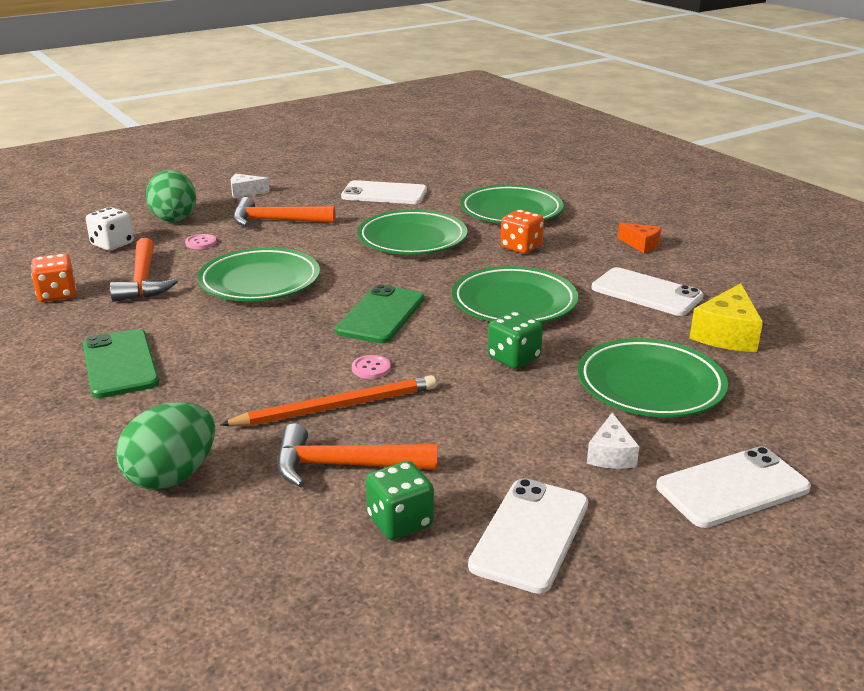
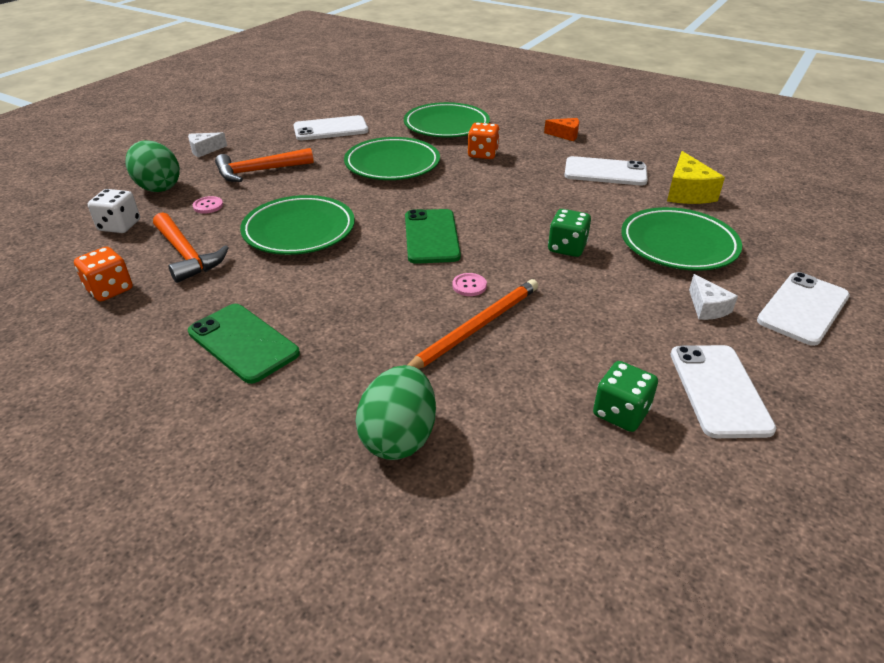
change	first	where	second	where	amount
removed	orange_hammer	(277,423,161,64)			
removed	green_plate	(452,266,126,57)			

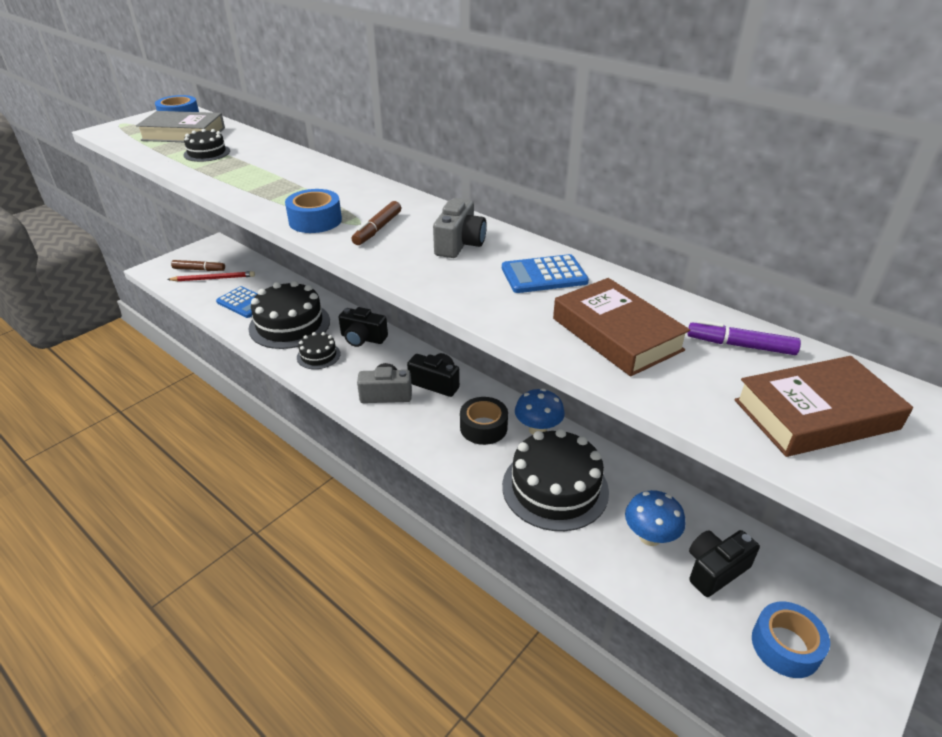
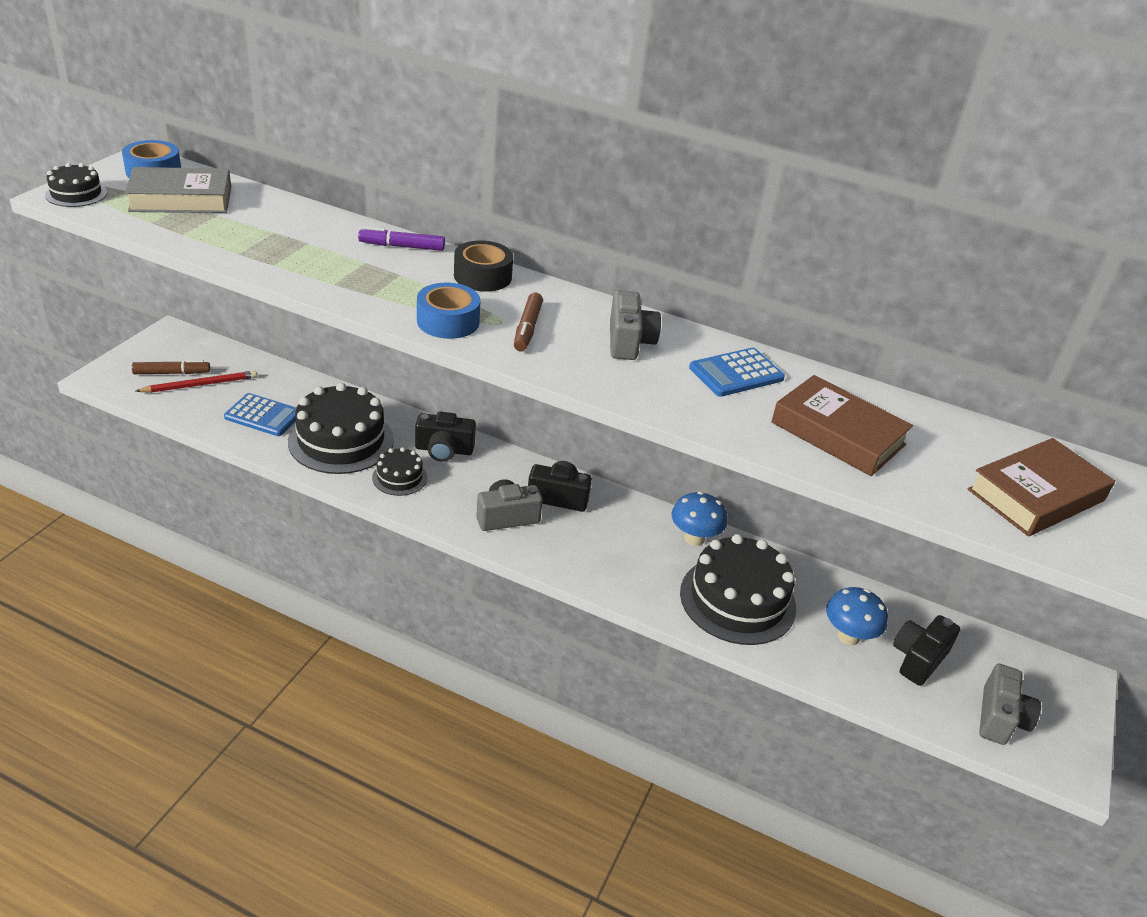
change	first	where	second	where	amount
moved	black_cake	(184,129,46,33)		(45,163,62,44)	
moved	black_tape	(460,397,48,48)		(454,241,59,50)	
moved	purple_marker	(688,320,113,35)		(358,227,87,24)	
replaced	blue_tape	(752,602,78,76)	grey_camera	(979,663,62,82)	

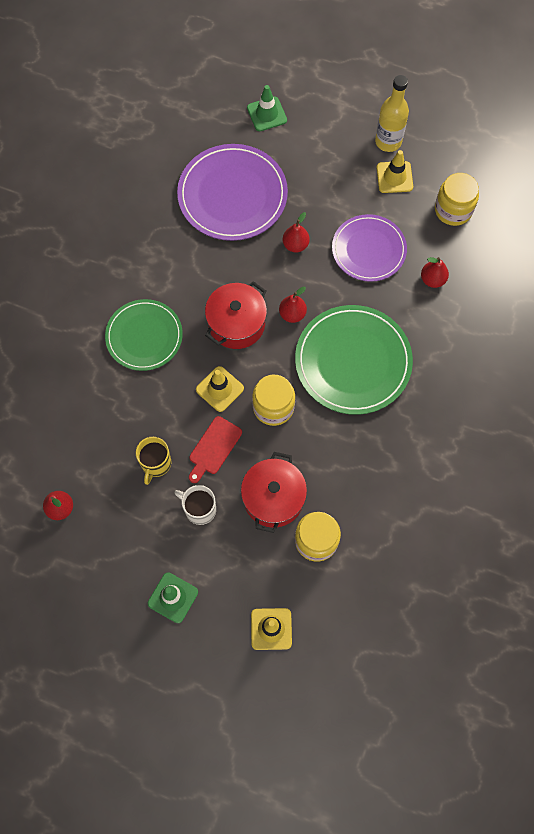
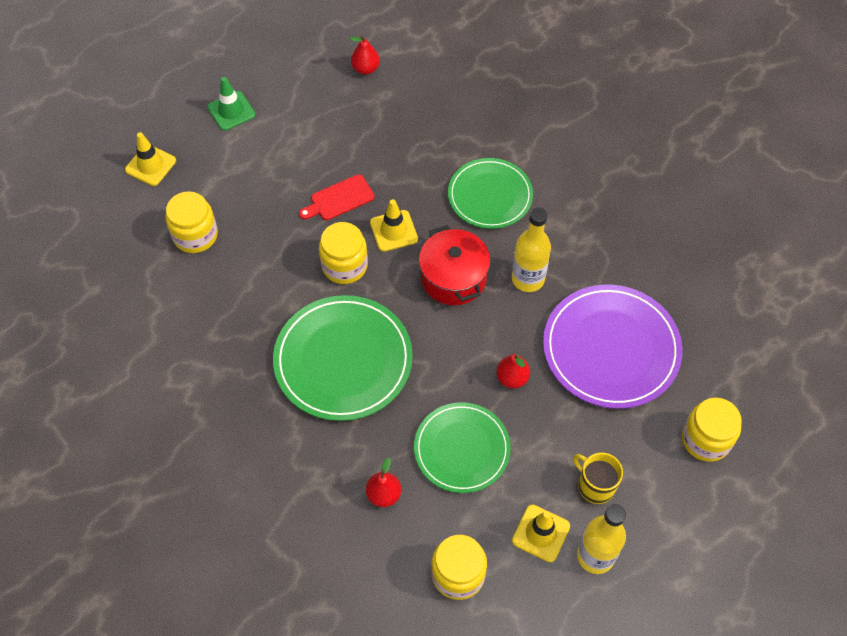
change	first	where	second	where	amount
removed	white_mug	(174,485,42,40)			
removed	red_pot	(241,452,66,81)			
removed	red_pear	(279,287,28,36)			
added			yellow_bottle	(512,207,39,85)	
moved	yellow_mug	(136,437,35,48)		(573,453,50,51)	
replaced	green_traffic_cone	(247,85,40,46)	yellow_jar	(682,398,60,64)	
recoloured	purple_plate	(332,214,75,68)	green_plate	(414,402,97,91)	
turned	red_cutting_board	(189,416,53,67)		(299,174,76,46)	90 degrees counterclockwise

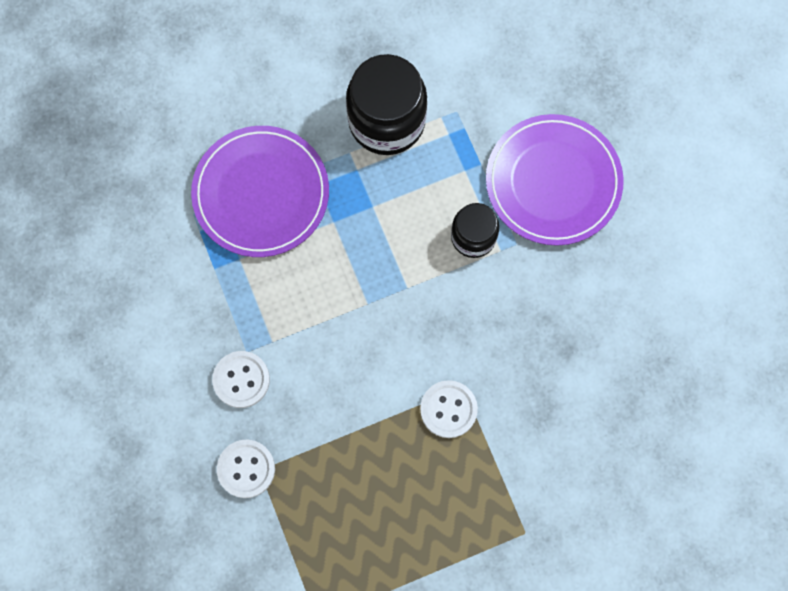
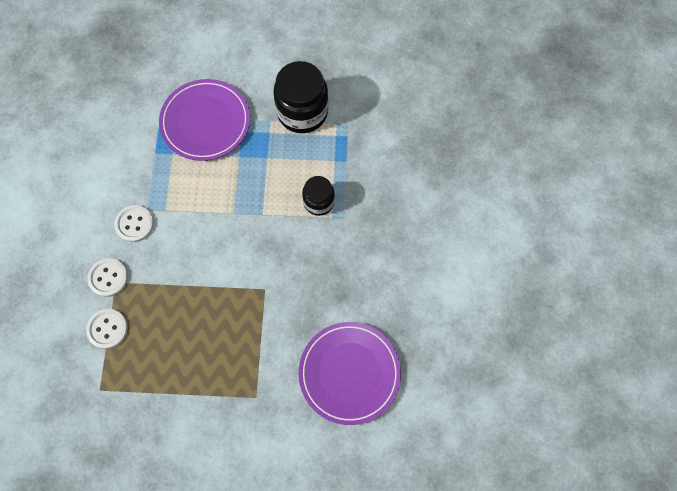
change	first	where	second	where	amount
moved	white_button	(420,380,58,58)		(86,309,42,40)	
moved	purple_plate	(486,114,138,132)		(298,322,103,103)	

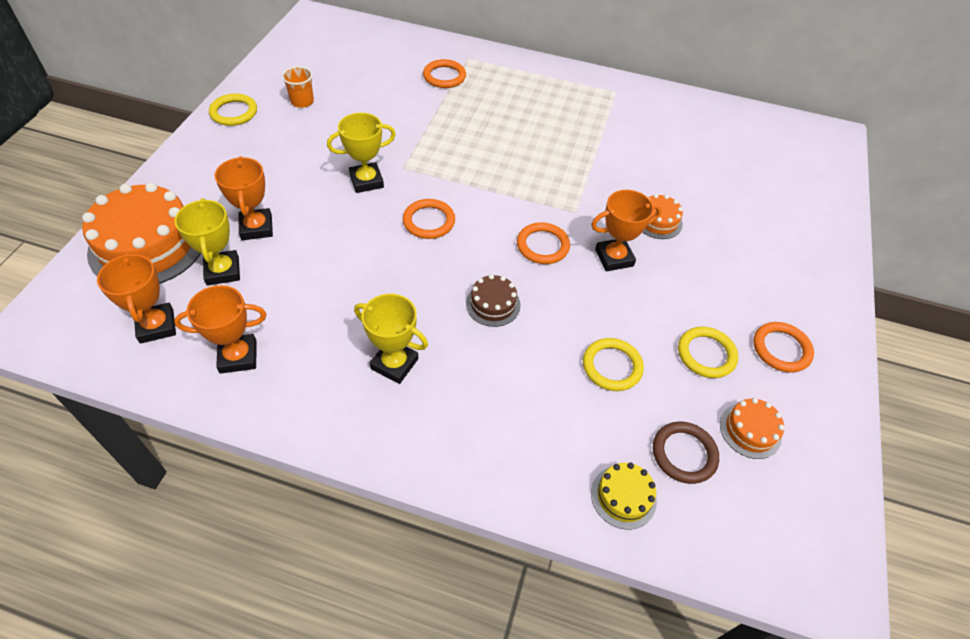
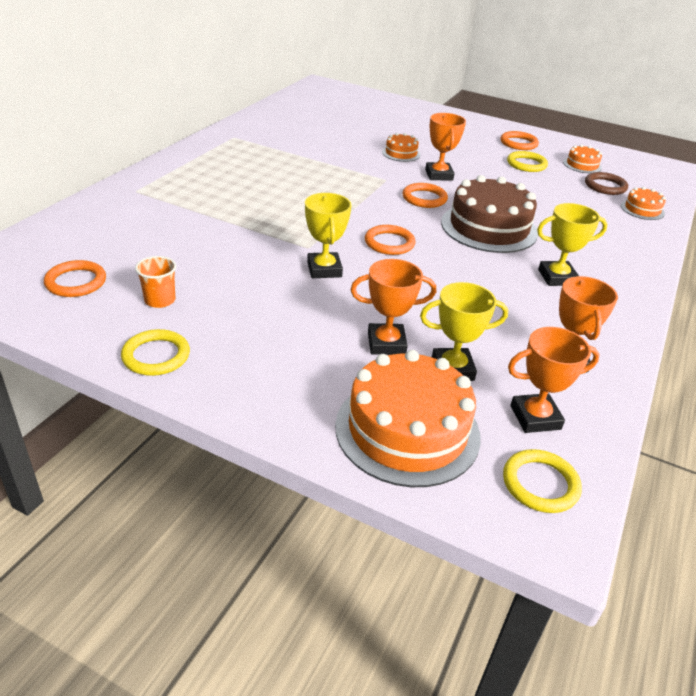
change	first	where	second	where	amount
moved	orange_ring	(423,59,43,29)		(44,260,62,37)	
moved	yellow_ring	(583,338,61,53)		(503,449,79,64)	
recoloured	yellow_cake	(591,462,66,67)	orange_cake	(621,187,45,33)	
turned	yellow_trophy	(354,294,74,90)		(537,203,70,83)	45 degrees clockwise
resized	brown_cake	(466,274,55,53)		(441,175,97,78)	x2.10

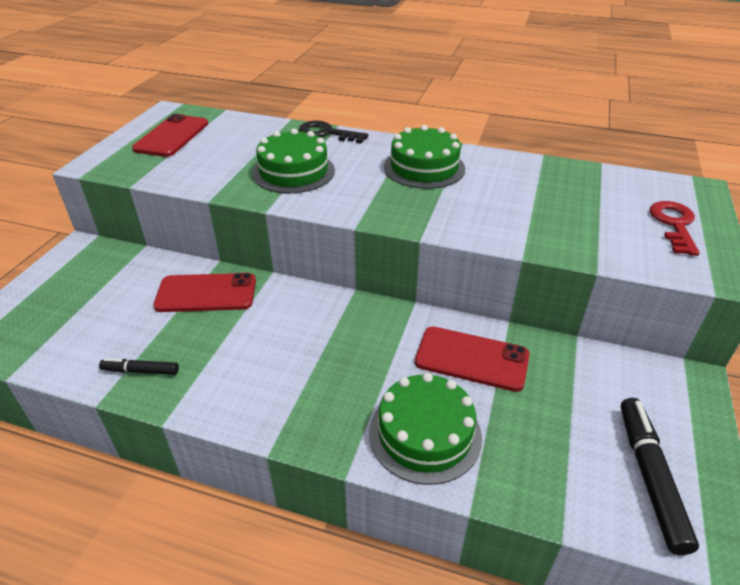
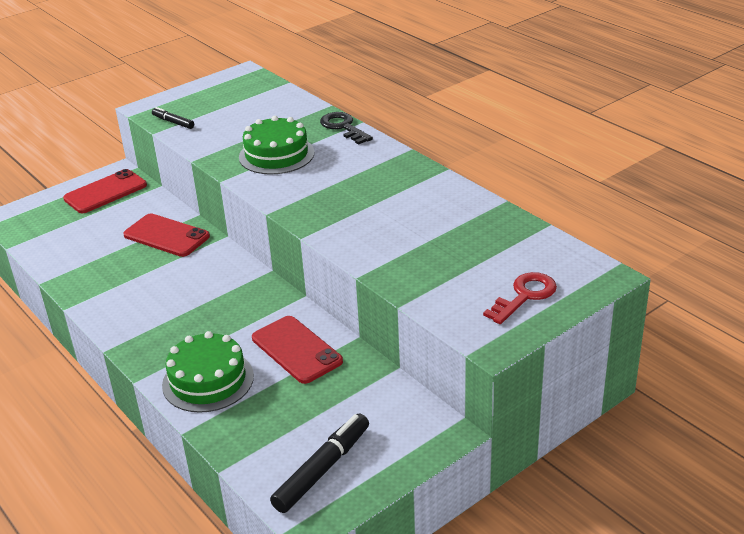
change	first	where	second	where	amount
removed	green_cake	(384,125,81,64)			
moved	black_marker	(99,358,80,17)		(152,107,42,22)	
moved	red_phone	(132,114,76,43)		(63,169,84,44)	

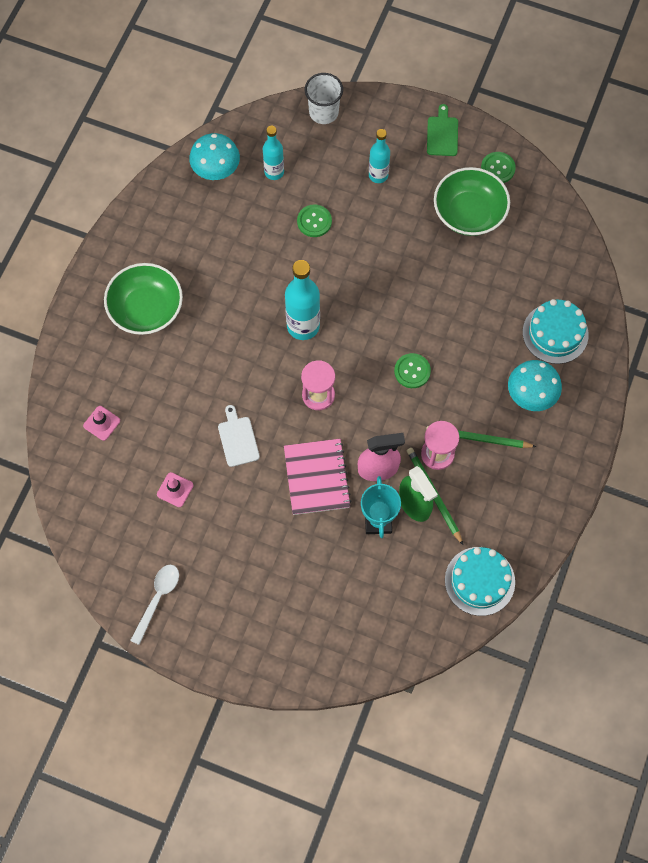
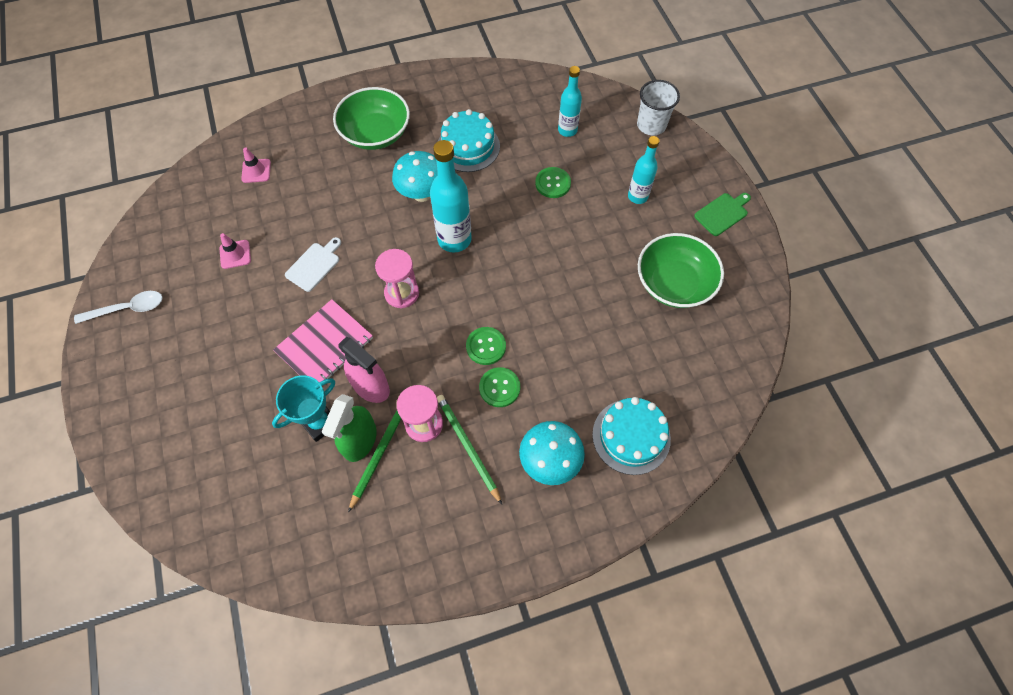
change	first	where	second	where	amount
moved	turquoise_mushroom	(189,133,51,47)		(392,151,45,51)	
moved	turquoise_cake	(445,547,70,69)		(438,109,62,63)	
moved	green_button	(481,152,35,31)		(479,367,41,40)	

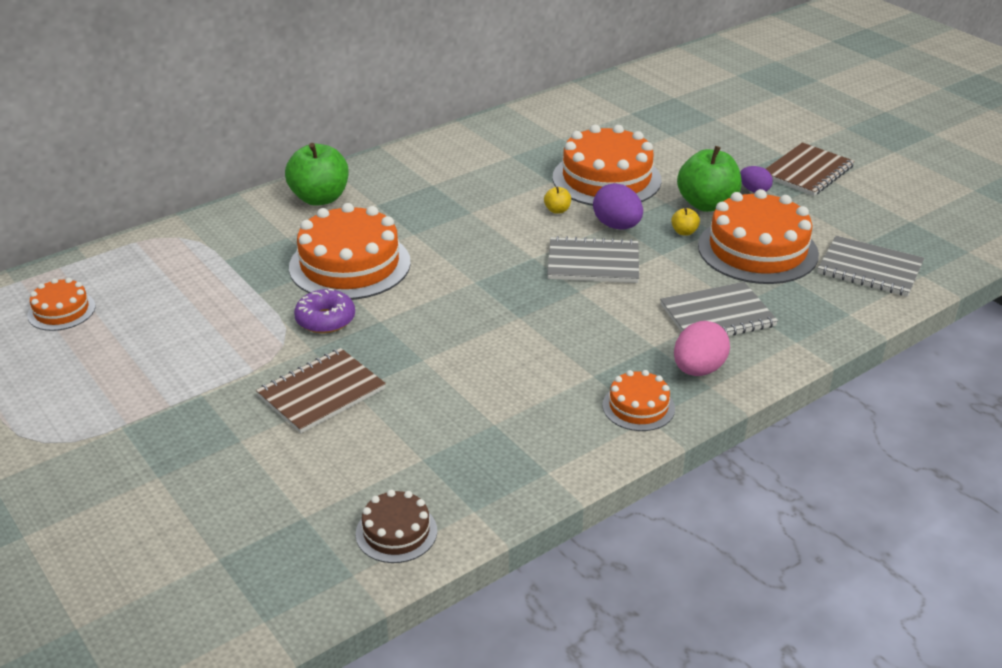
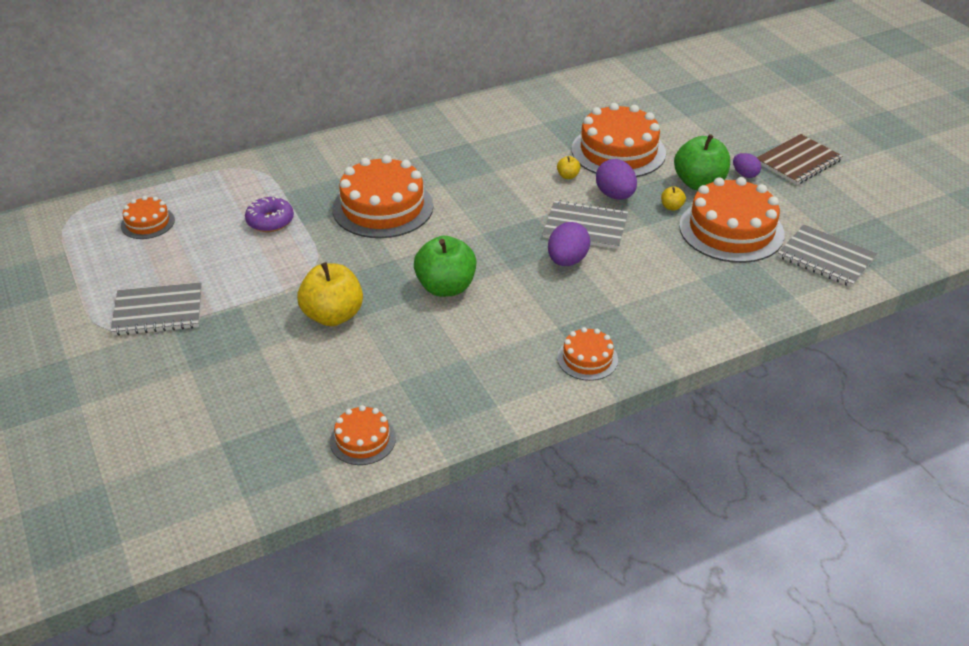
change	first	where	second	where	amount
removed	pink_egg	(674,321,56,55)			
added			purple_egg	(548,222,42,44)	
moved	green_apple	(285,143,64,63)		(414,236,62,61)	
moved	purple_donut	(294,289,61,44)		(245,197,49,35)	
moved	grey_notebook	(660,282,118,54)		(111,282,91,54)	
replaced	brown_notebook	(256,348,130,85)	yellow_apple	(297,262,66,64)	
recoloured	brown_cake	(356,490,81,73)	orange_cake	(330,405,66,60)	

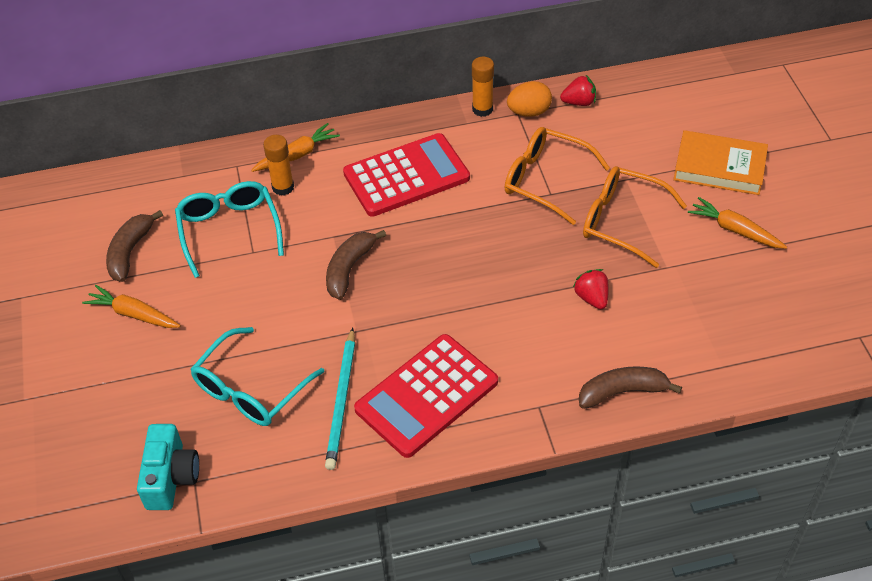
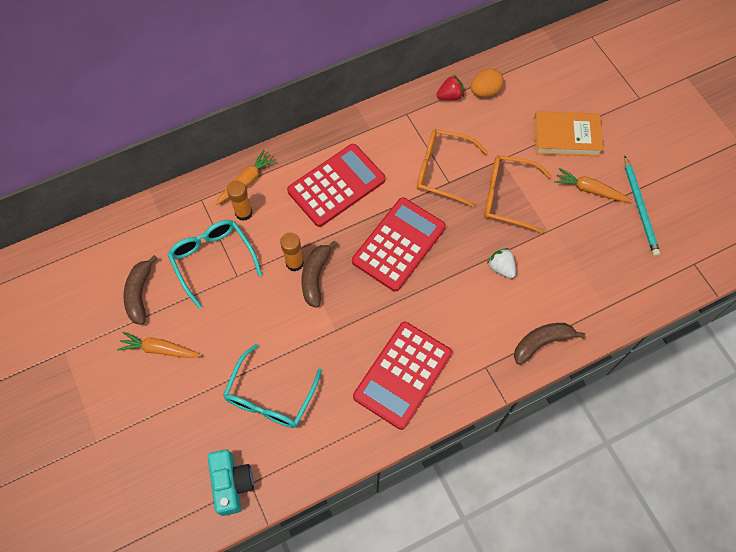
change	first	where	second	where	amount
added			red_calculator	(352,197,94,95)	
moved	turquoise_pencil	(325,328,30,142)		(624,156,36,100)	
moved	orange_glue_stick	(472,57,22,60)		(280,233,24,38)	
moved	orange_egg	(507,81,45,36)		(471,68,33,29)	
recoloured	red_strawberry	(573,269,36,40)	white_strawberry	(487,248,29,30)	

